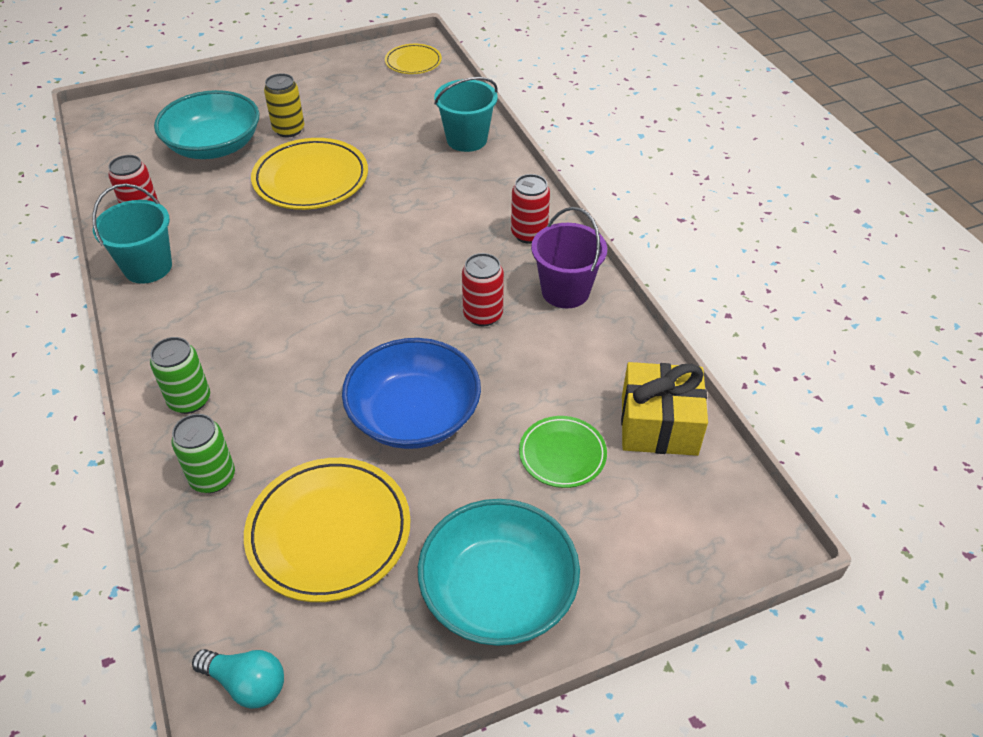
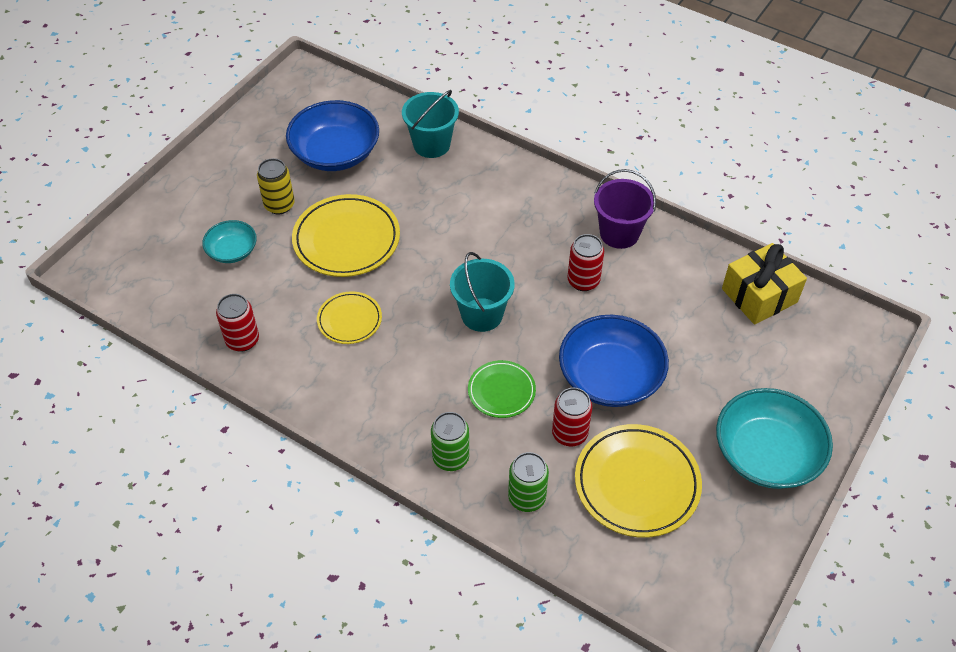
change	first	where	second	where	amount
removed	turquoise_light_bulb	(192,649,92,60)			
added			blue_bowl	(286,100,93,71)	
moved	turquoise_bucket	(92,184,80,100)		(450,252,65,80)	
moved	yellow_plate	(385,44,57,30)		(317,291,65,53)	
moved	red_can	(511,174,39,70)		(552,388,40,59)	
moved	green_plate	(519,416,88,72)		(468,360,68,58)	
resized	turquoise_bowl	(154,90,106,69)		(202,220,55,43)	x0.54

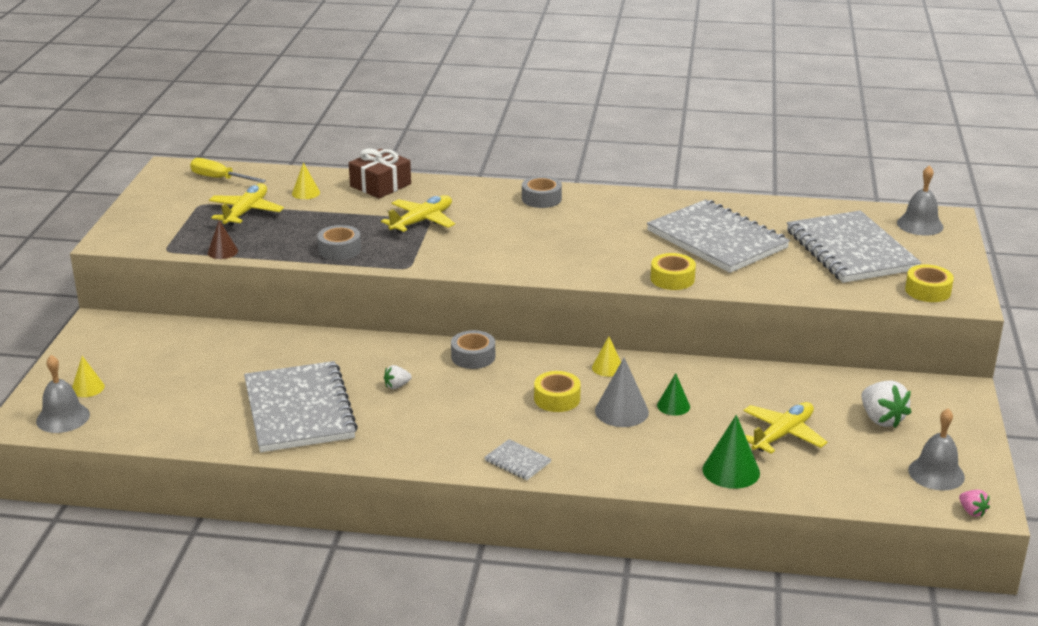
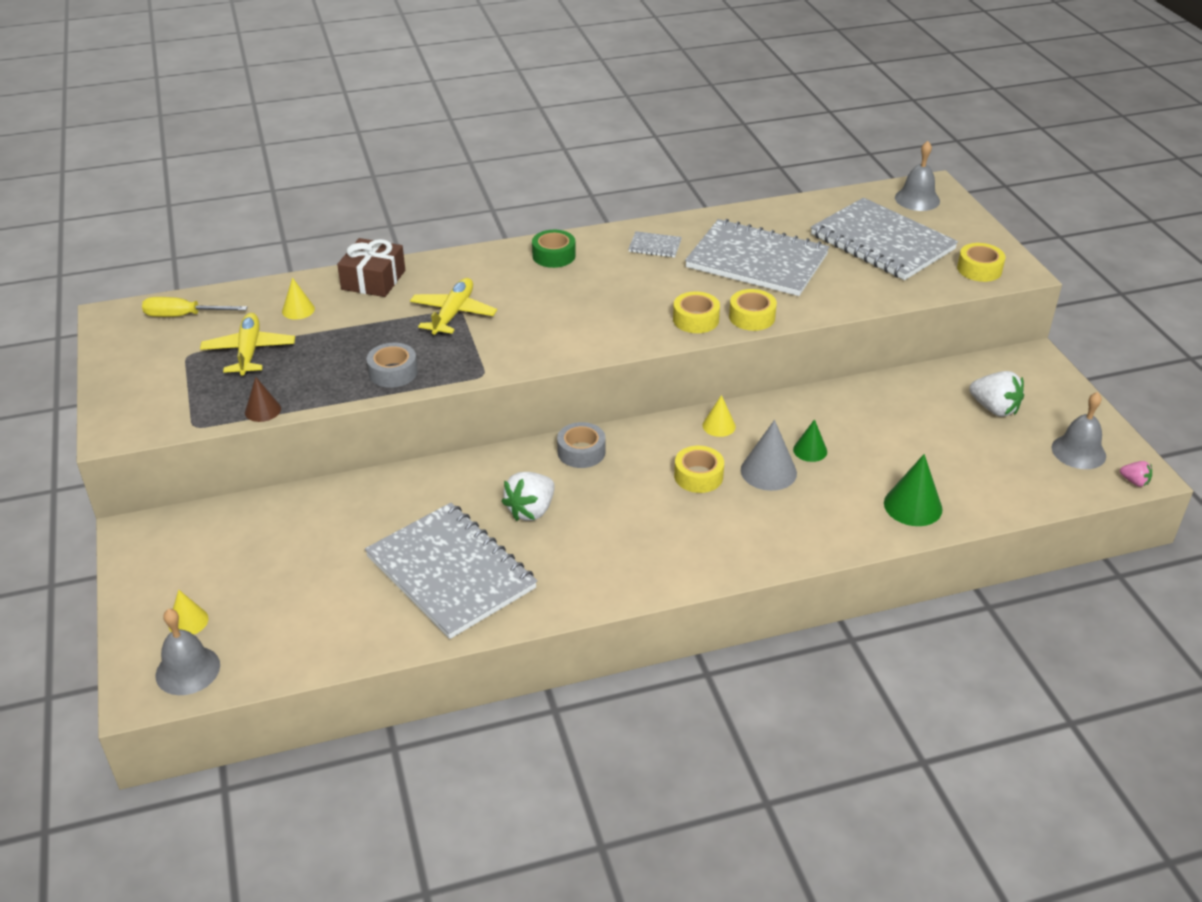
change	first	where	second	where	amount
removed	yellow_plane	(743,402,84,52)			
added			yellow_tape	(673,291,47,42)	
moved	grey_notebook	(484,439,67,41)		(628,231,54,26)	
recoloured	grey_tape	(522,176,40,32)	green_tape	(532,230,44,38)	
resized	white_strawberry	(384,365,28,24)		(501,472,54,49)	x1.88

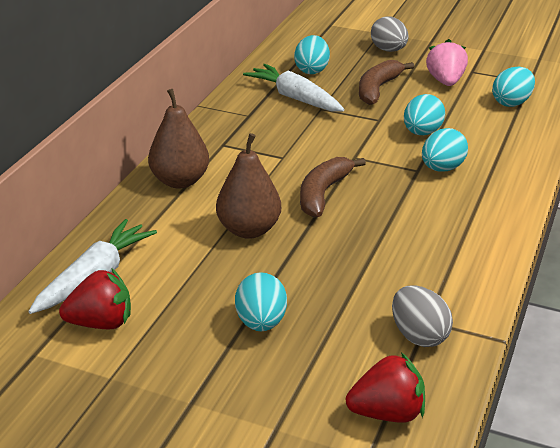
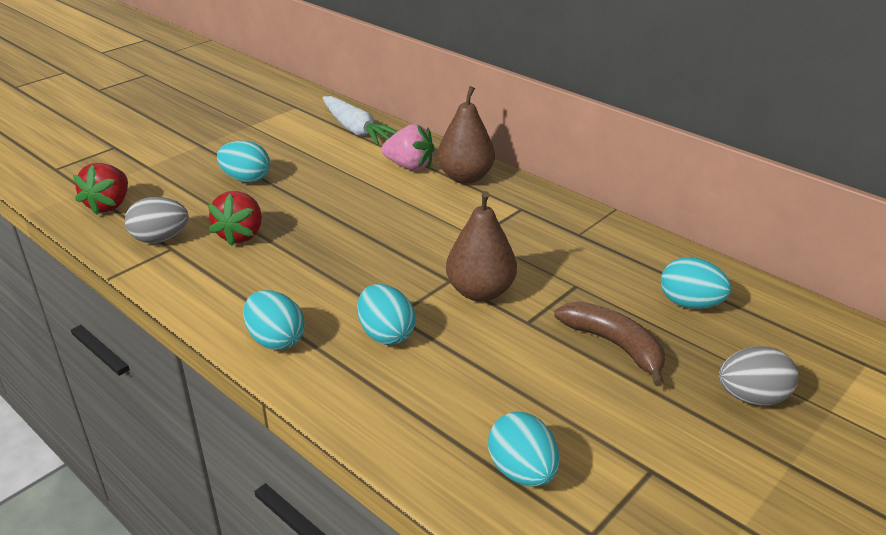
change	first	where	second	where	amount
removed	white_carrot	(243,64,101,48)			
removed	brown_banana	(300,157,66,60)			
moved	red_strawberry	(59,269,72,60)		(208,191,54,55)	
moved	brown_pear	(216,133,65,106)		(446,191,71,111)	
moved	turquoise_egg	(404,94,41,41)		(243,290,62,60)	
moved	pink_strawberry	(426,39,42,47)		(382,124,53,46)	

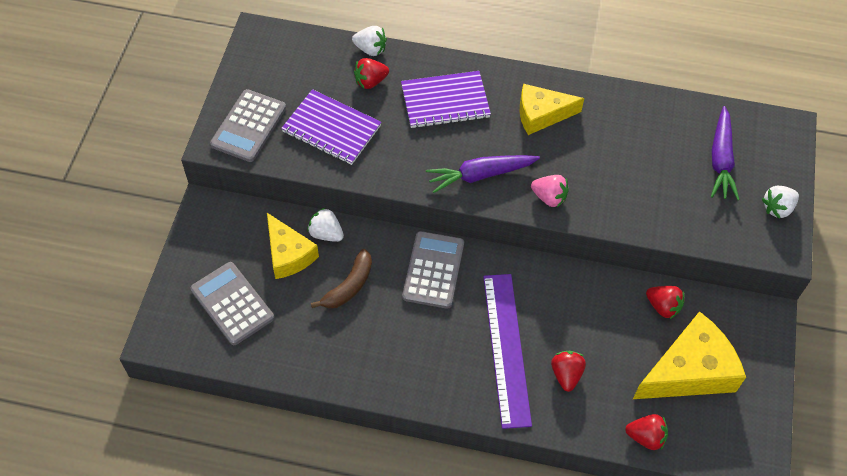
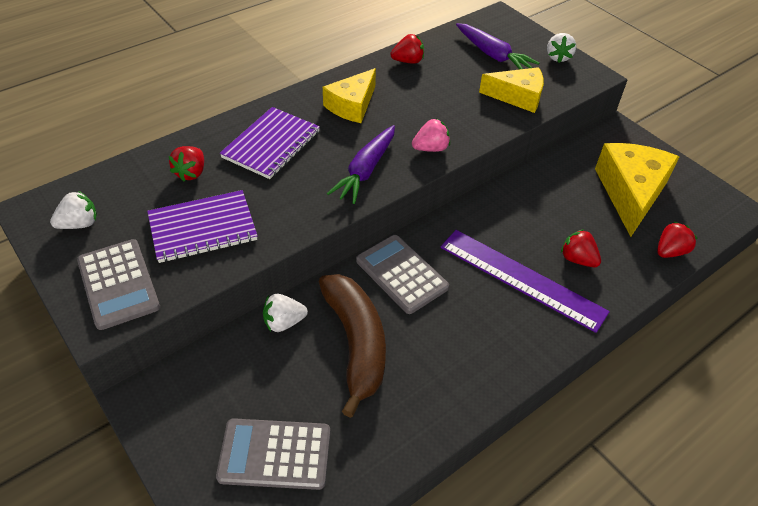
change	first	where	second	where	amount
moved	yellow_cheese	(267,213,52,66)		(479,67,65,46)	
moved	white_strawberry	(352,26,35,30)		(50,191,47,38)	
moved	red_strawberry	(646,286,38,33)		(391,34,33,30)	
resized	brown_banana	(311,249,61,60)		(319,274,67,144)	x1.66

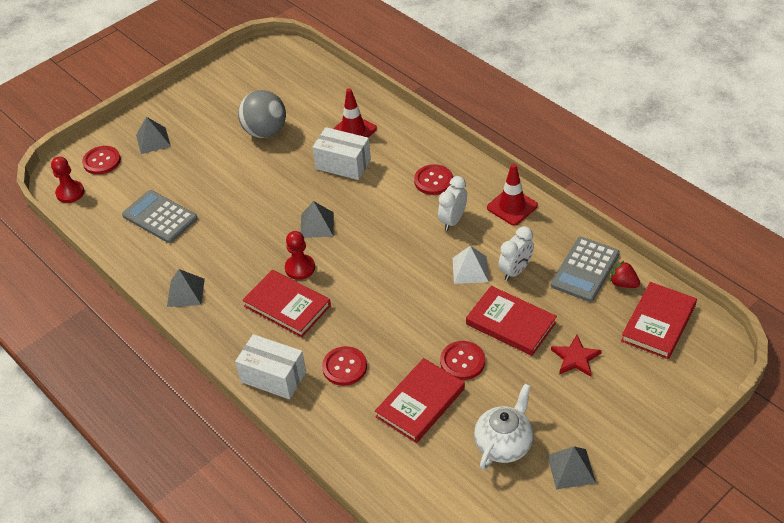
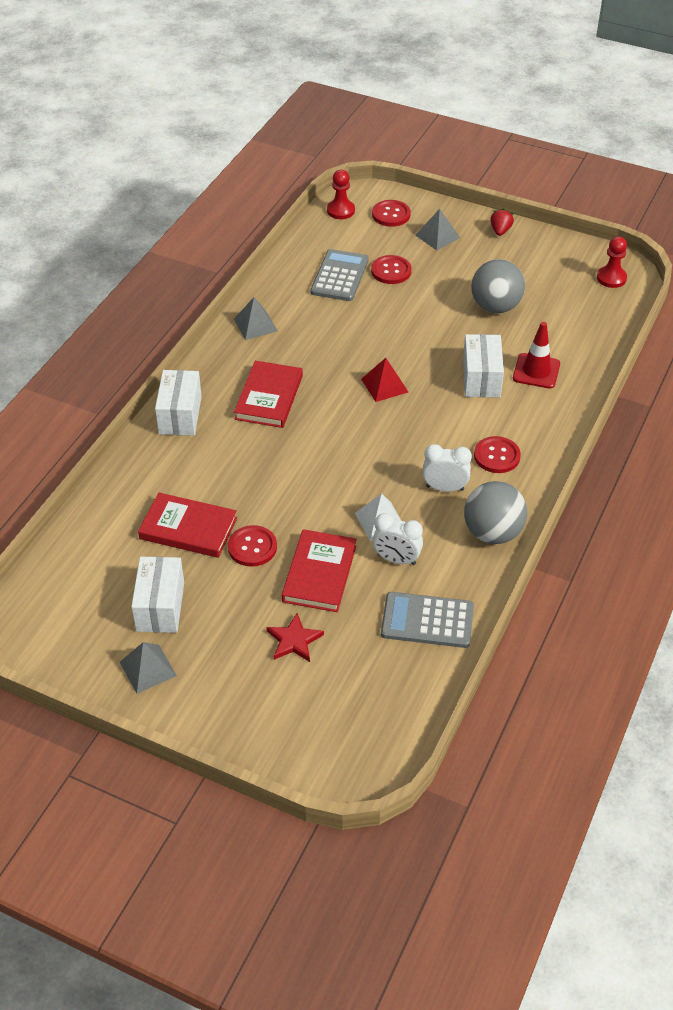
change	first	where	second	where	amount
removed	red_book	(621,282,76,77)			
moved	red_pawn	(285,231,30,49)		(597,236,30,52)	
moved	red_button	(322,346,45,40)		(371,255,40,29)	
moved	red_strawberry	(610,261,30,27)		(490,208,24,28)	
replaced	white_teapot	(474,384,60,86)	white_box	(131,557,53,76)	
replaced	red_traffic_cone	(487,163,51,62)	grey_ball	(464,481,63,63)	
recoloured	grey_pyramid	(301,201,33,37)	red_pyramid	(361,358,47,44)	

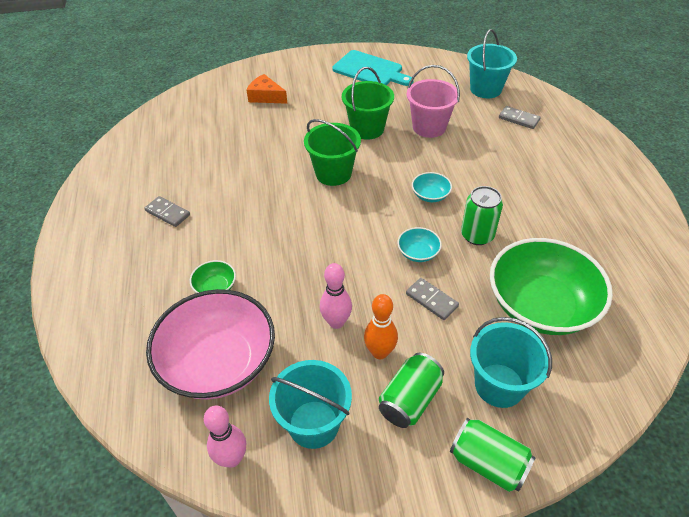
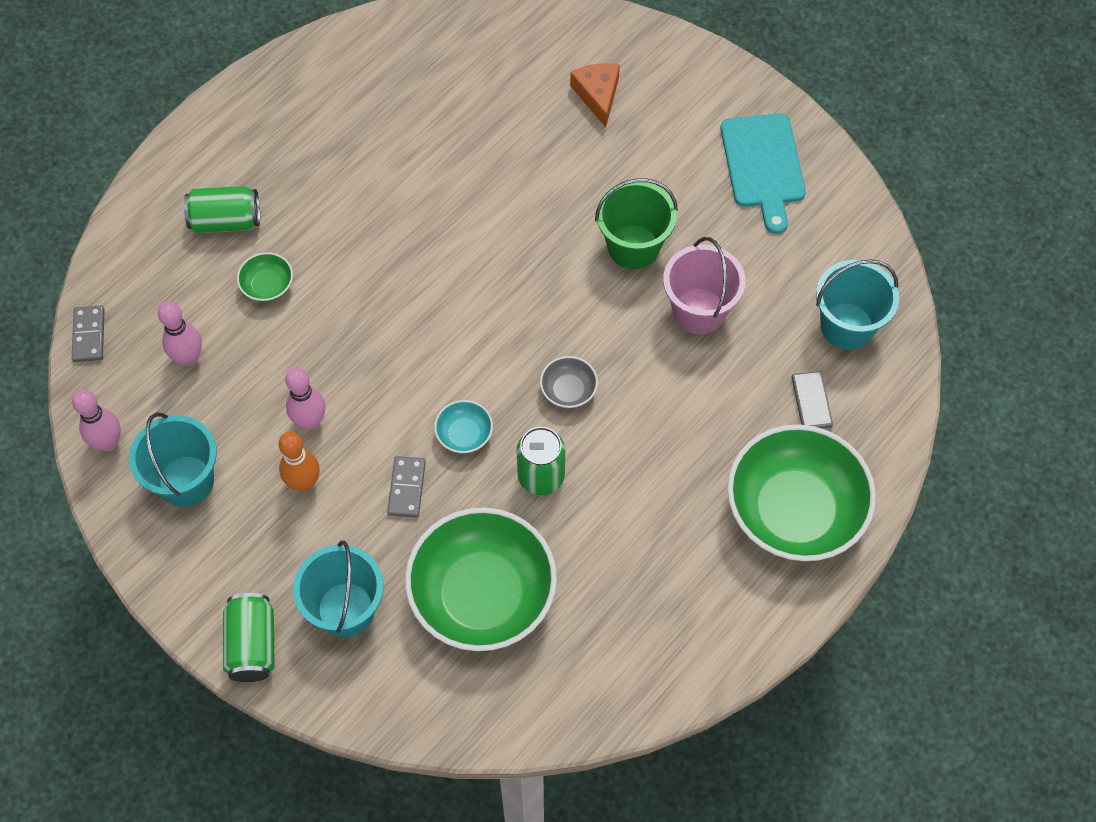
change	first	where	second	where	amount
removed	green_bucket	(304,119,57,67)			
added			green_bowl	(727,424,149,137)	
moved	grey_domino	(144,196,46,31)		(72,305,33,57)	
moved	green_can	(379,353,65,75)		(184,186,76,47)	
replaced	pink_bowl	(146,289,129,111)	pink_bowling_pin	(158,301,44,65)	
recoloured	turquoise_bowl	(412,172,40,30)	grey_bowl	(540,356,58,52)	

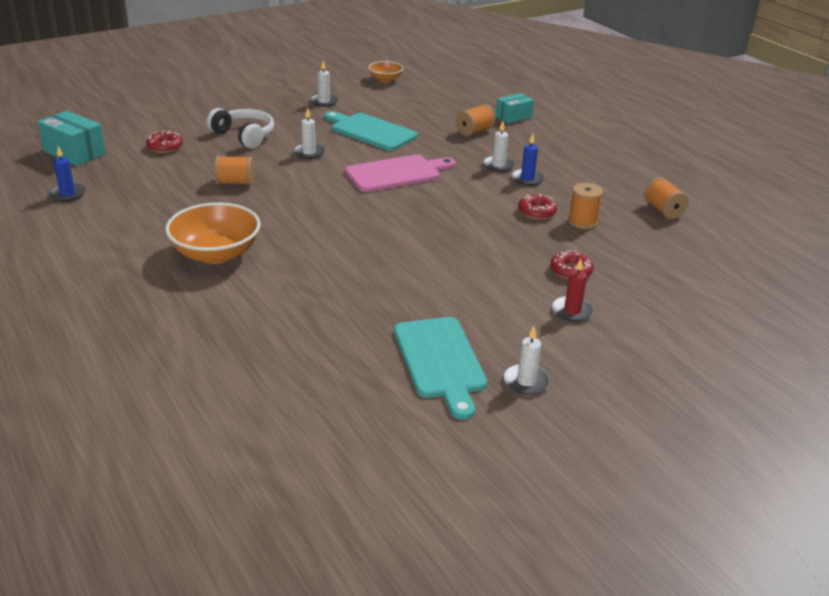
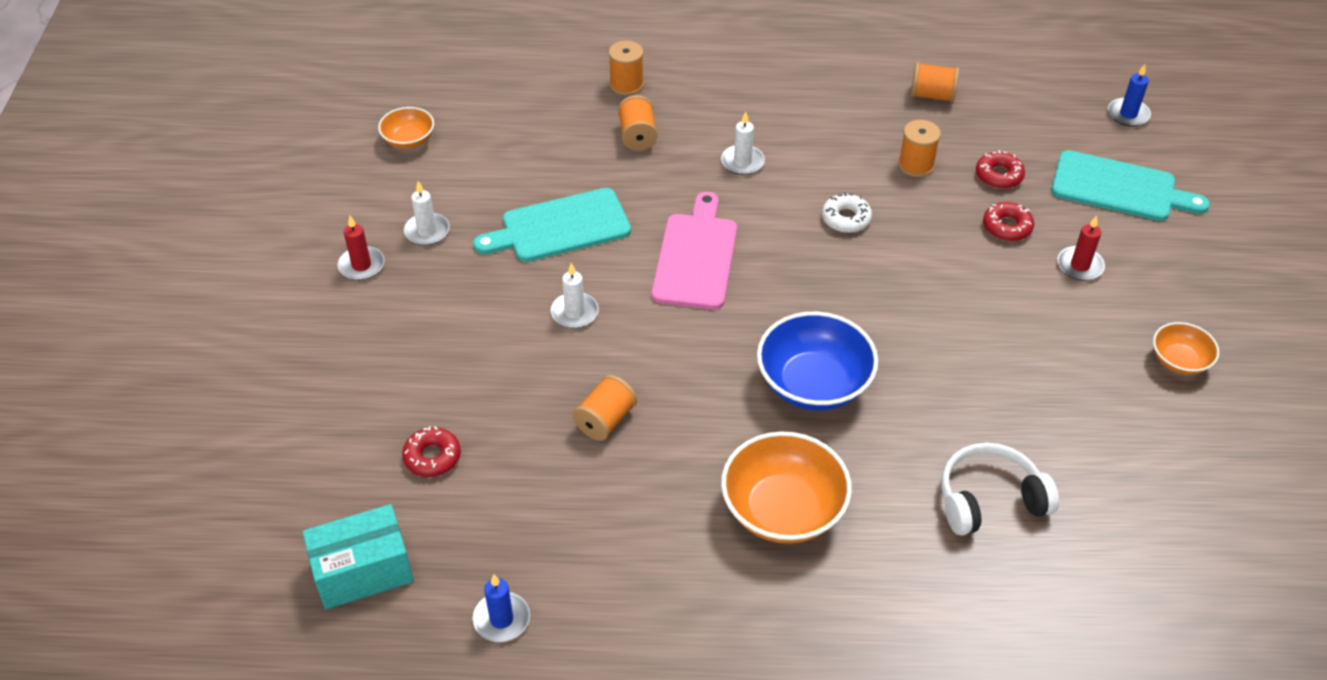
change	first	where	second	where	amount
added			red_candle	(337,216,48,64)	
added			blue_bowl	(757,312,121,99)	
added			white_donut	(822,192,50,41)	
moved	white_headphones	(207,108,67,41)		(941,443,118,93)	
moved	turquoise_cutting_board	(394,317,93,103)		(1051,150,159,71)	
moved	blue_candle	(511,134,34,52)		(1108,64,43,63)	
moved	red_donut	(518,194,39,26)		(976,150,49,39)	
replaced	turquoise_box	(496,93,38,30)	orange_spool	(609,41,35,54)	
replaced	white_candle	(504,326,46,69)	orange_bowl	(1153,322,66,53)	

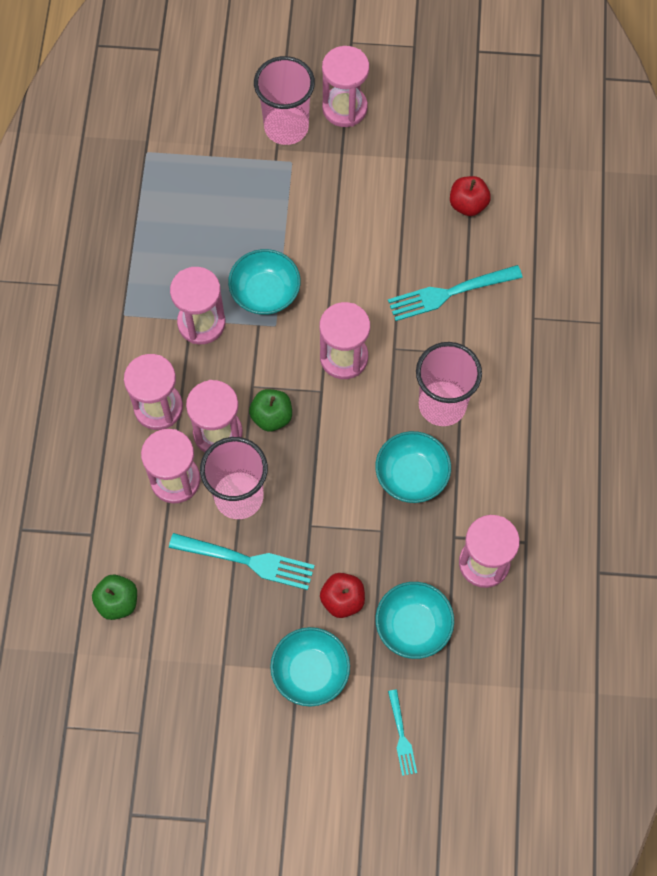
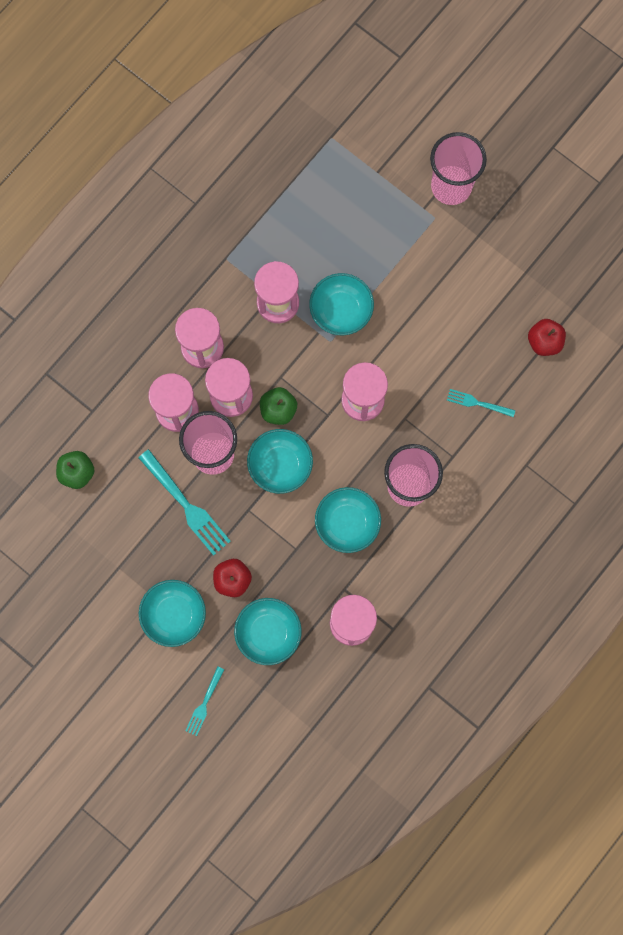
change	first	where	second	where	amount
removed	pink_hourglass	(322,46,47,81)			
added			turquoise_bowl	(247,429,66,65)	
resized	turquoise_fork	(388,265,135,56)		(447,389,68,28)	x0.56

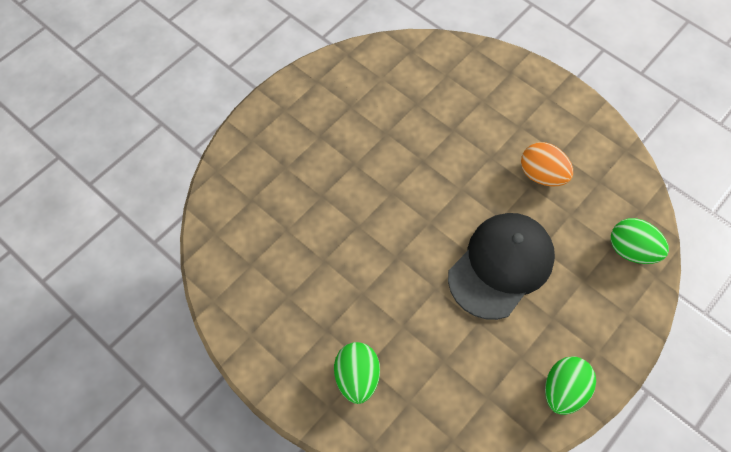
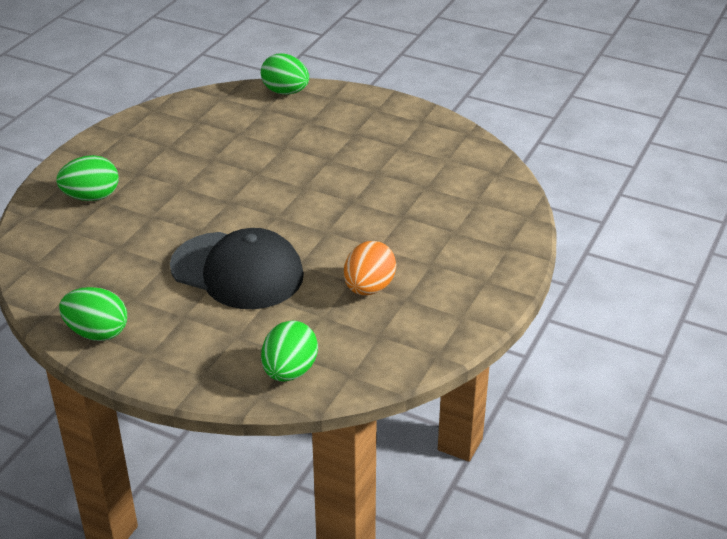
change	first	where	second	where	amount
added			green_egg	(261,54,48,40)	

